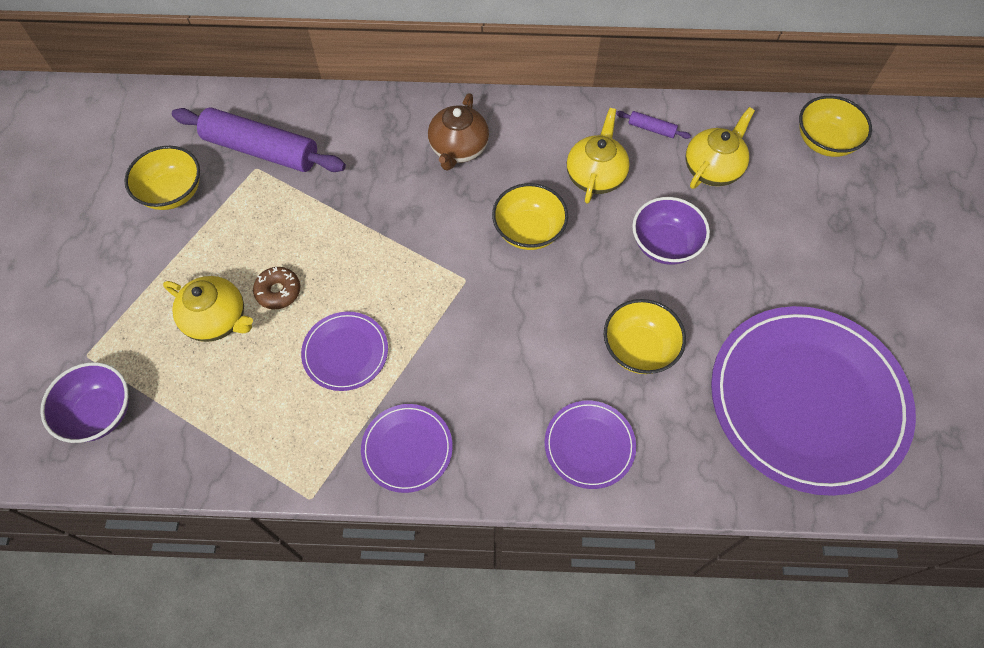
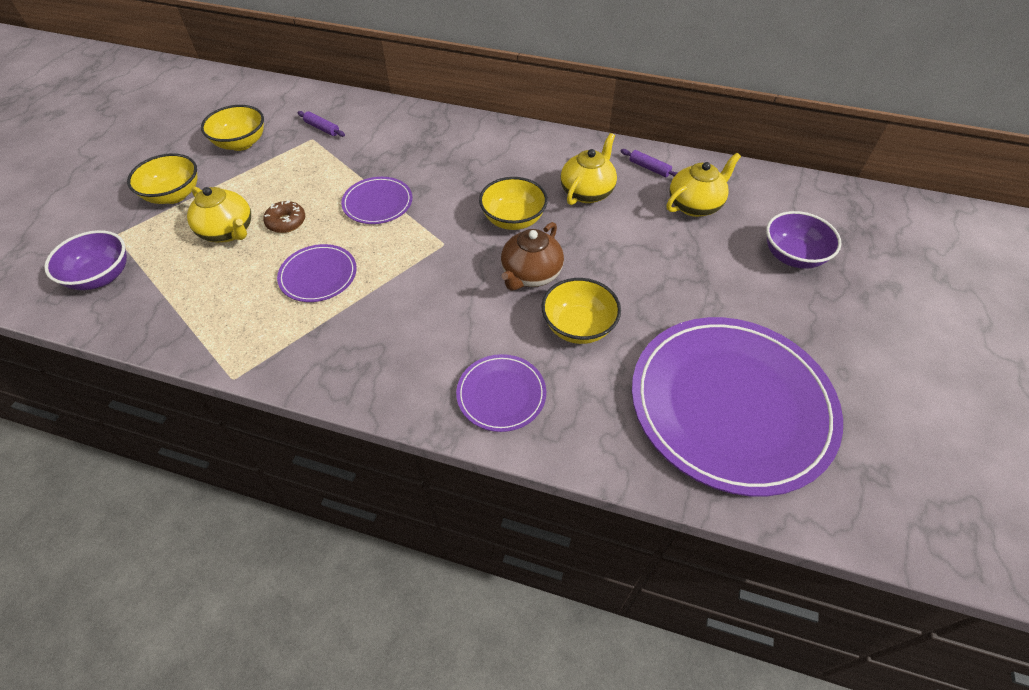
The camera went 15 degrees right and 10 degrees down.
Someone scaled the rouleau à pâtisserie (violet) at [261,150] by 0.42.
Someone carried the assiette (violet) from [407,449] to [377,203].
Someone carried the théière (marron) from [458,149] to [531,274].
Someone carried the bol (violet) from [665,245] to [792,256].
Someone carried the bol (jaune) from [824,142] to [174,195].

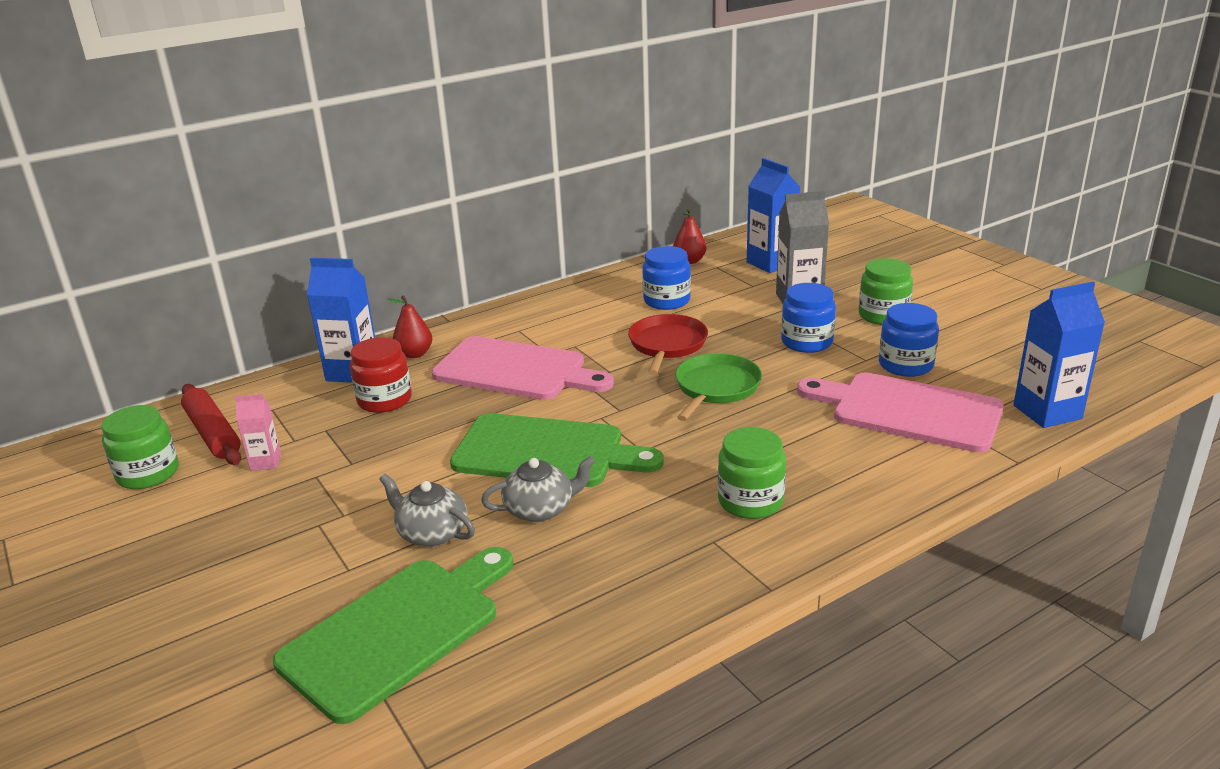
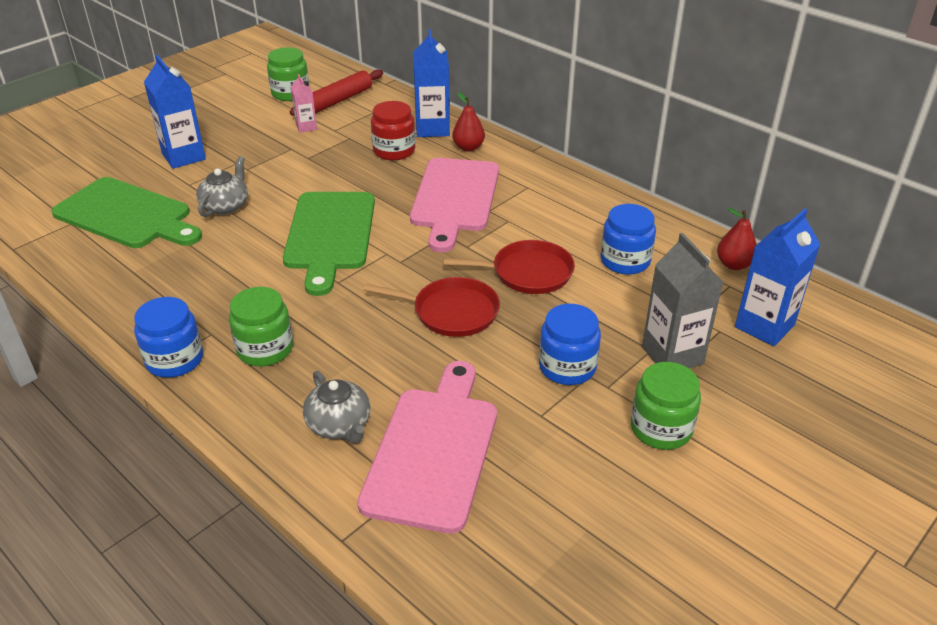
The camera went 75 degrees right and 10 degrees up.
Someone carried the théière (gris) from [540,509] to [339,425].
Someone repainted the poêle (vert) at [716,388], which became the poêle (rouge) at [451,312].
Someone carried the bocal (bleu) from [905,365] to [174,360].
Someone carried the brique de lait (bleu) from [1047,412] to [184,156].

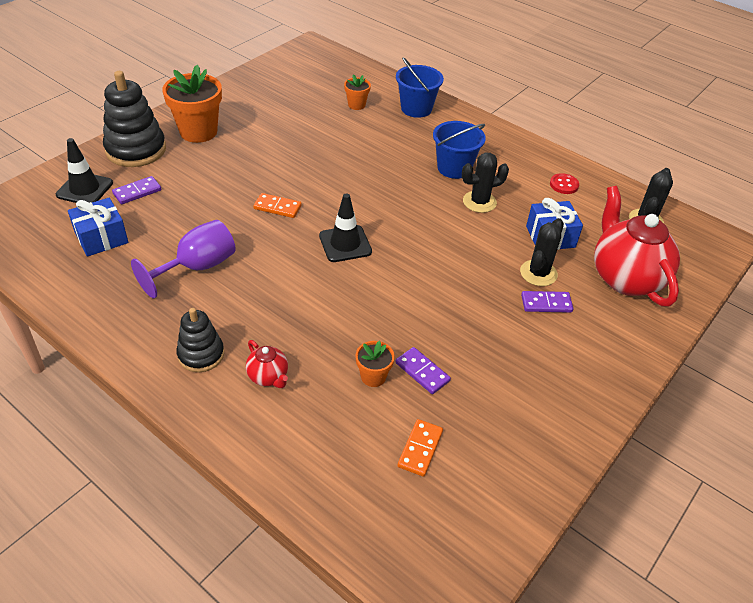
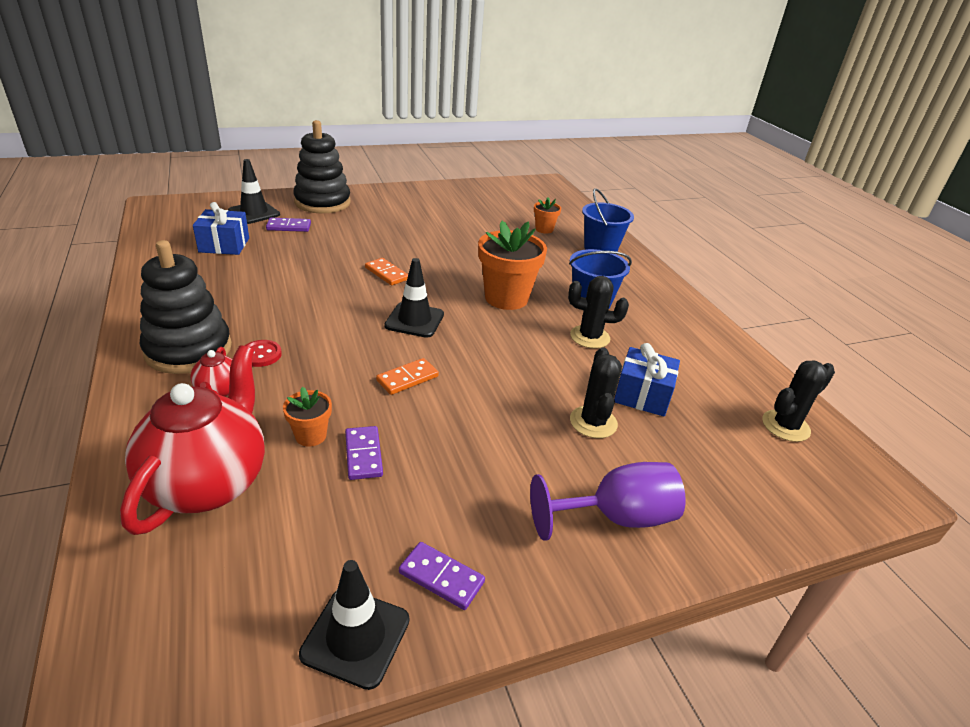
The camera went 30 degrees right and 10 degrees down.
Someone carried the verre à pied (violet) from [197,267] to [615,517].
Someone carried the pot de fleurs (orange) from [198,132] to [506,298].
Someone scaled the jouet à empiler (noir) at [201,354] by 1.68.
Someone carried the domino (orange) from [420,449] to [407,378].
Someone rotated the cactus (noir) at [538,273] by 60 degrees counterclockwise.
Someone carried the domino (violet) from [546,303] to [441,577].
Someone carried the bouton (rouge) from [564,185] to [261,355].
Someone carried the théière (rouge) from [625,278] to [208,483].
Someone put down the cône de chantier (noir) at [356,637].

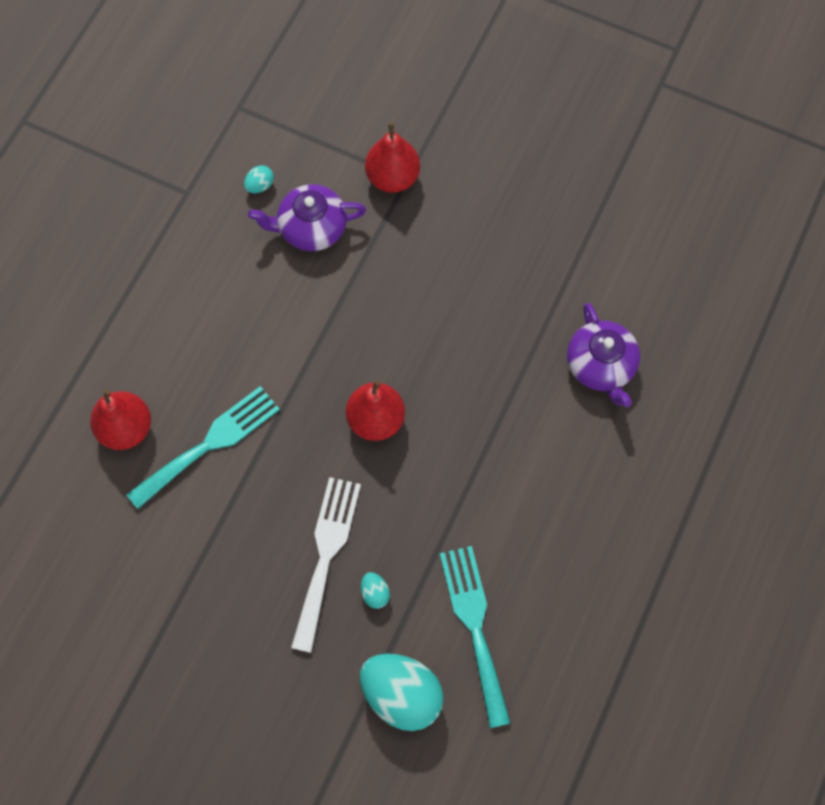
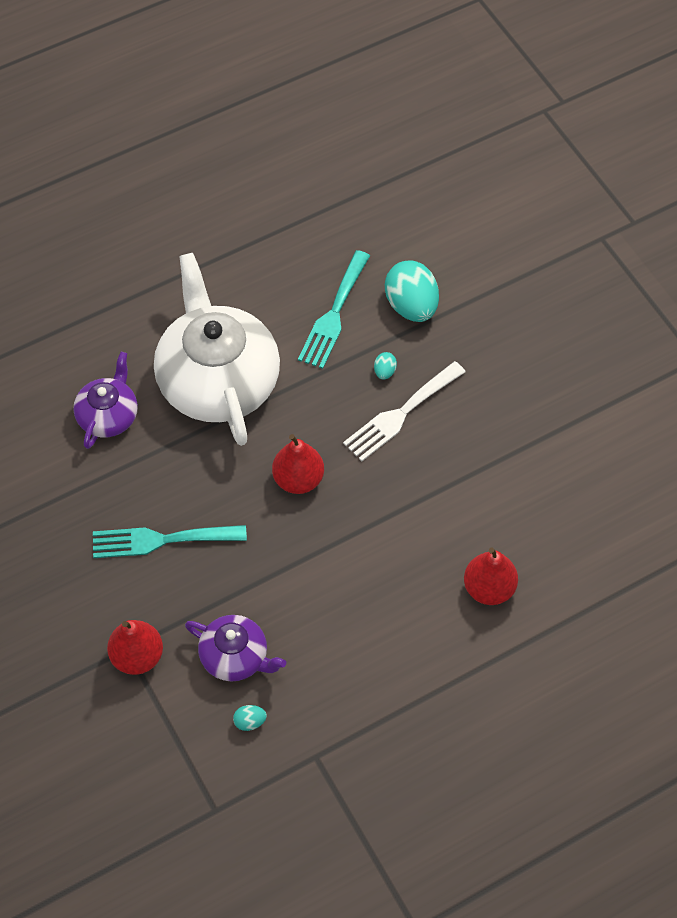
The camera went 145 degrees left and 10 degrees down.
Someone carried the fourchette (turquoise) from [210,443] to [161,540].
Someone put down the théière (blanc) at [218,380].

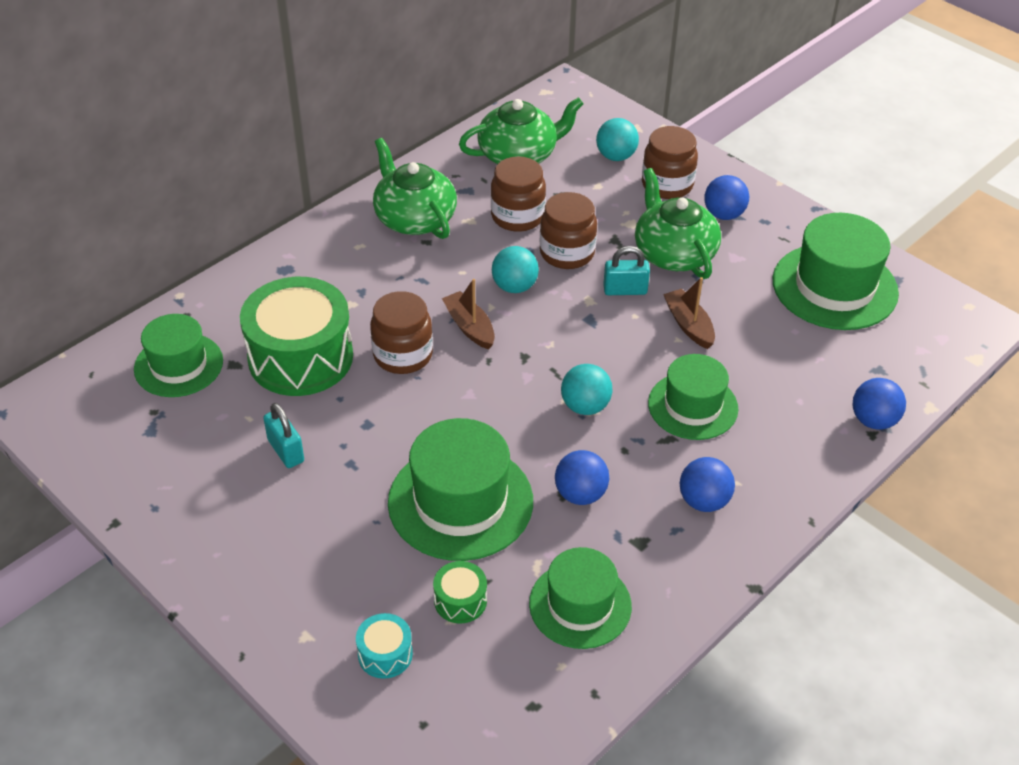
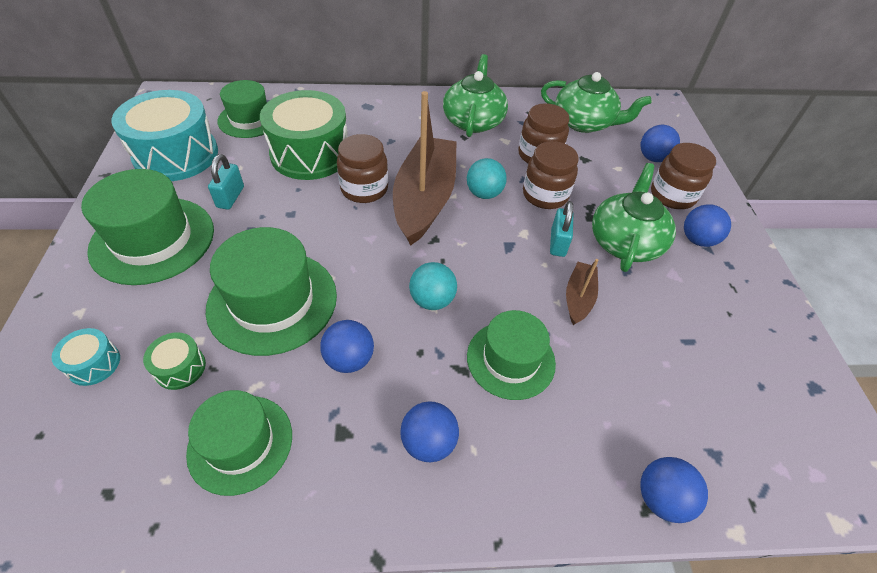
The camera went 40 degrees right and 5 degrees up.
Someone scaled the bateau (marron) at [469,327] by 2.15.
Someone repainted the balle (turquoise) at [616,156], which became the balle (bleu) at [653,158].
Someone rotated the cadenas (turquoise) at [625,290] by 60 degrees clockwise.
Someone carried the chapeau (vert) from [834,287] to [153,240].
Someone put down the tambour (turquoise) at [176,155].

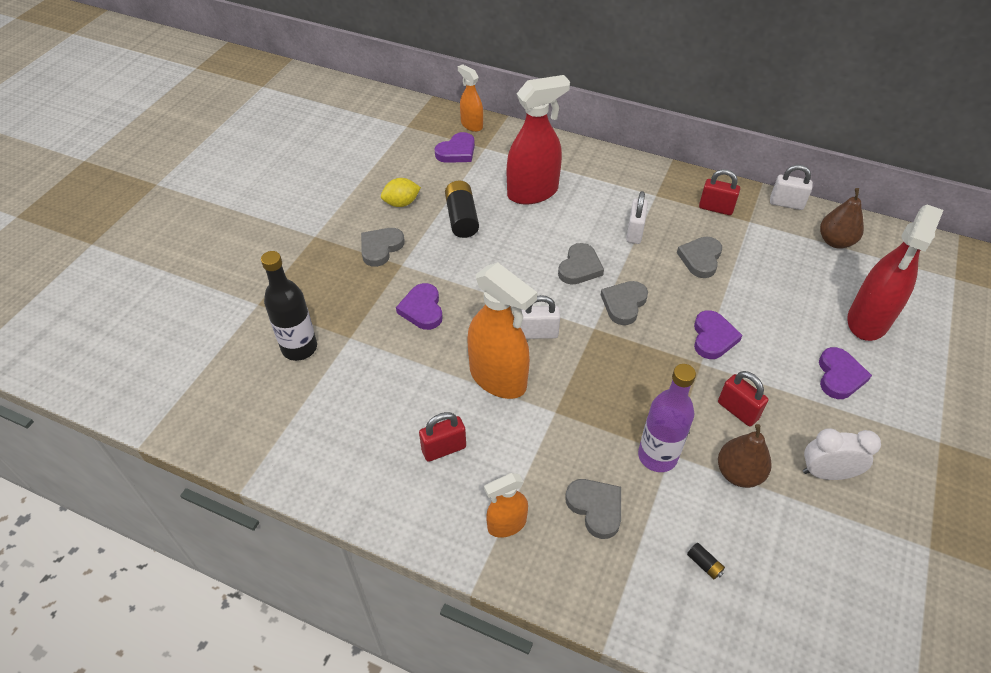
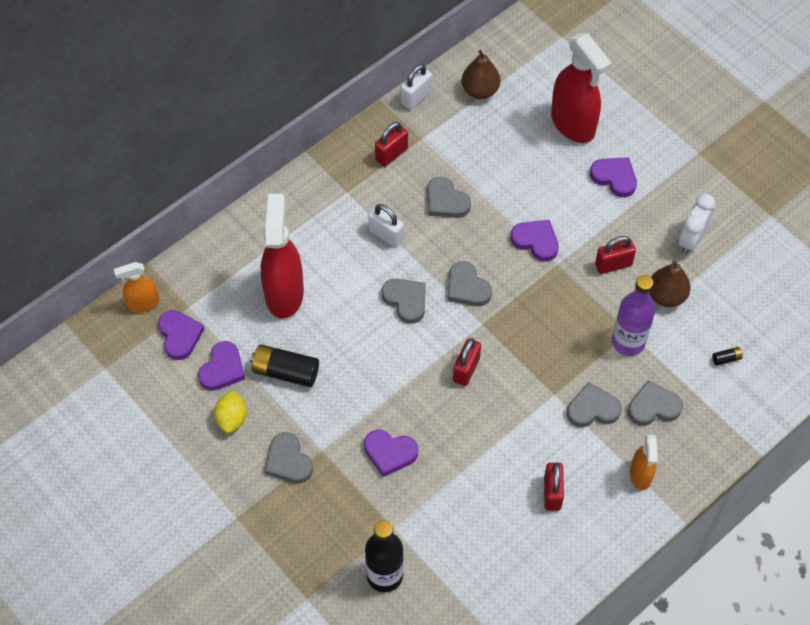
The camera went 65 degrees left and 10 degrees up.
Someone took away the vaporisateur (orange) at [498,378].
Someone repainted the cadenas (blanc) at [538,333], which became the cadenas (rouge) at [466,369].
Someone put down the cœur (violet) at [222,369].
Someone put down the cœur (gris) at [592,409].

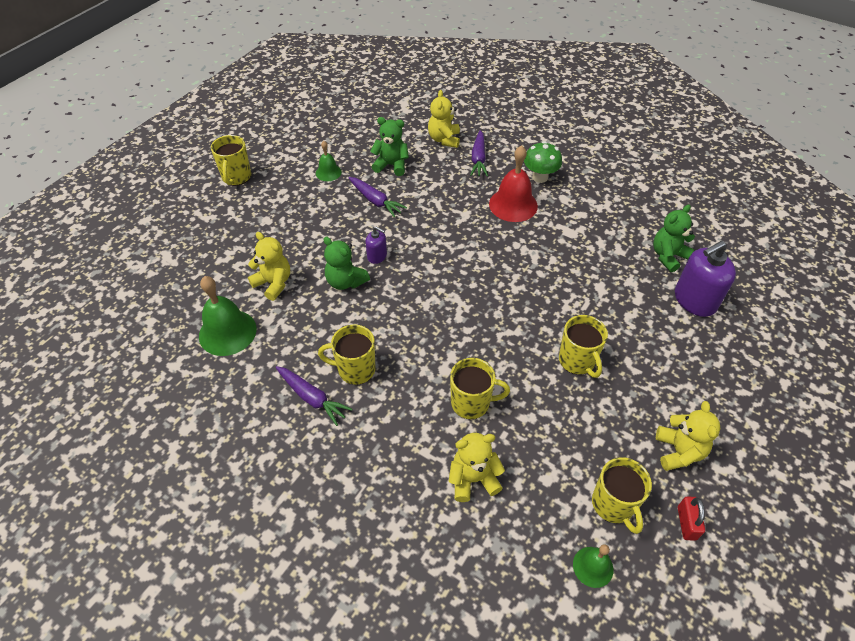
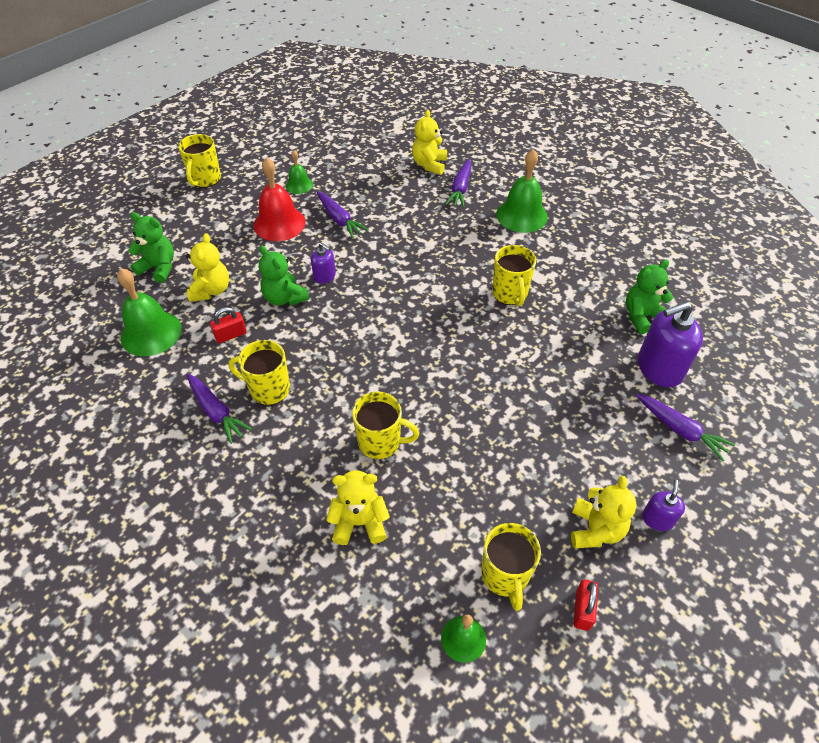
The camera went 10 degrees right and 0 degrees up.
Someone rotated the ours en peluche (jaune) at [273,283] by 45 degrees clockwise.
Someone carried the ours en peluche (vert) from [391,165] to [159,268].
Someone carried the cloche (rouge) from [513,205] to [279,223].
Someone swapped the champignon (vert) at [540,177] for the cloche (vert) at [522,215].
Someone carried the tasse (jaune) from [577,361] to [510,294].
Someone put down the cadenas (rouge) at [231,335].
Someone put down the carotte (violet) at [680,430].
Someone put down the distributeur de savon (violet) at [657,519].

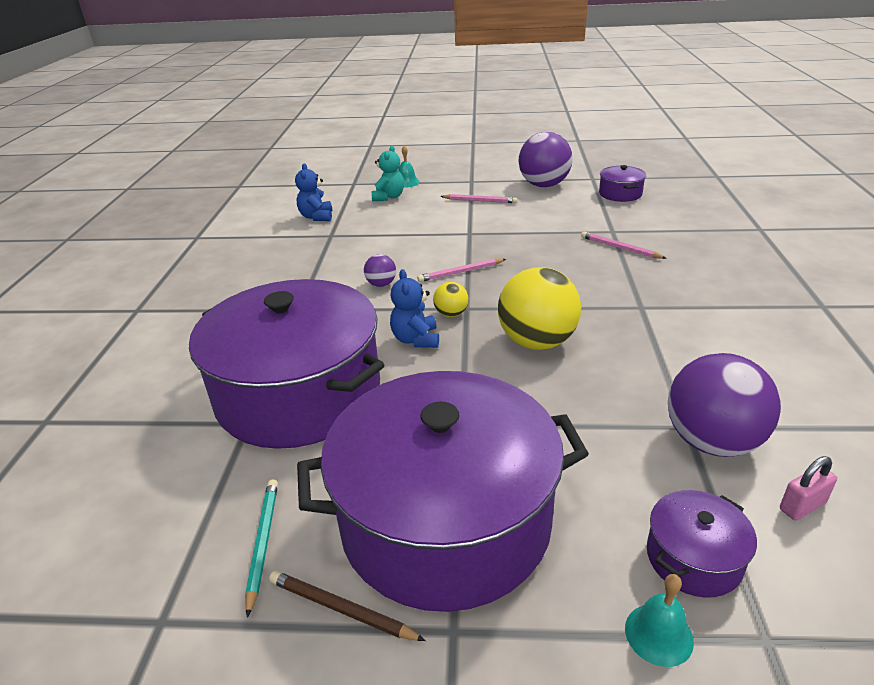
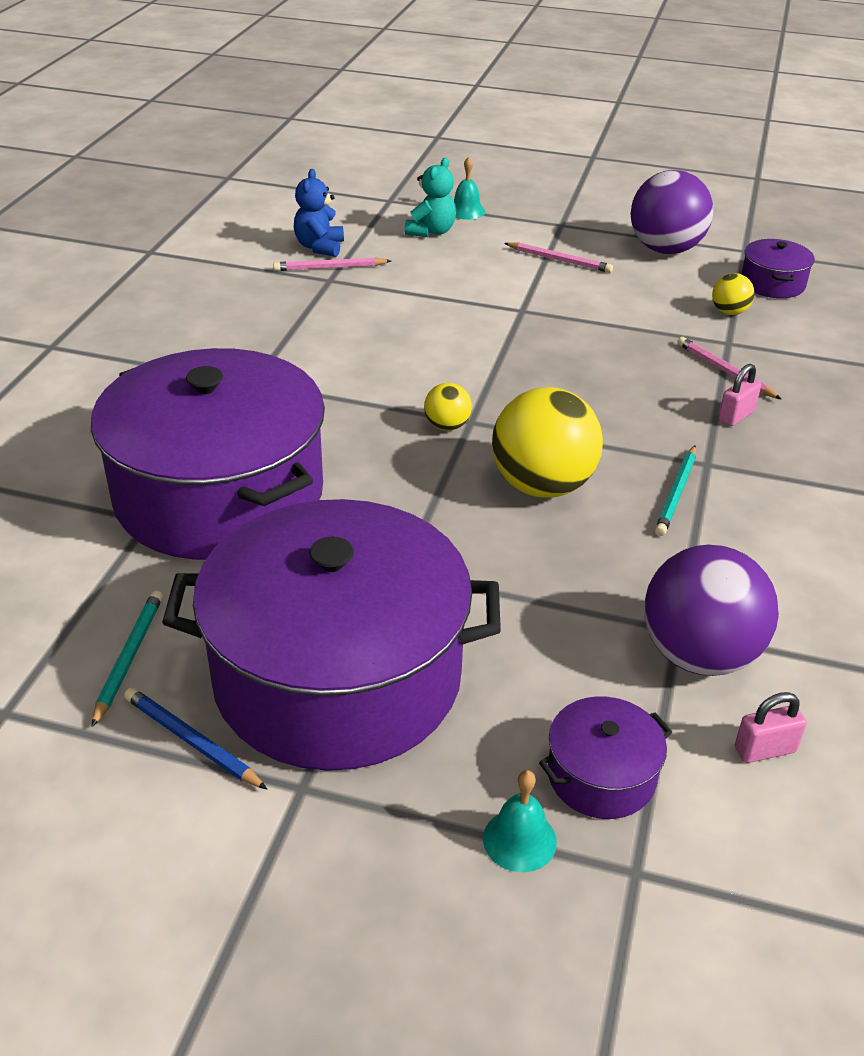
The camera went 10 degrees right and 5 degrees up.
Someone repainted the crayon (marron) at [341,609], which became the crayon (bleu) at [192,741].
Someone took away the balle (violet) at [381,284].
Someone took away the ours en peluche (bleu) at [416,339].
Someone carried the crayon (rose) from [461,272] to [330,268].
Someone put down the crayon (turquoise) at [676,493].
Someone put down the balle (jaune) at [729,312].
Someone put down the cadenas (rose) at [736,416].

